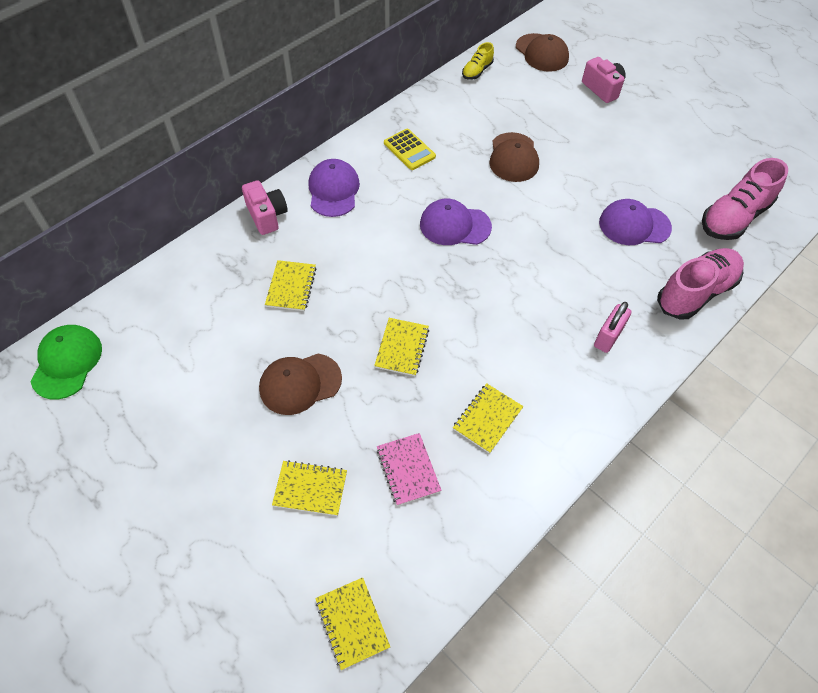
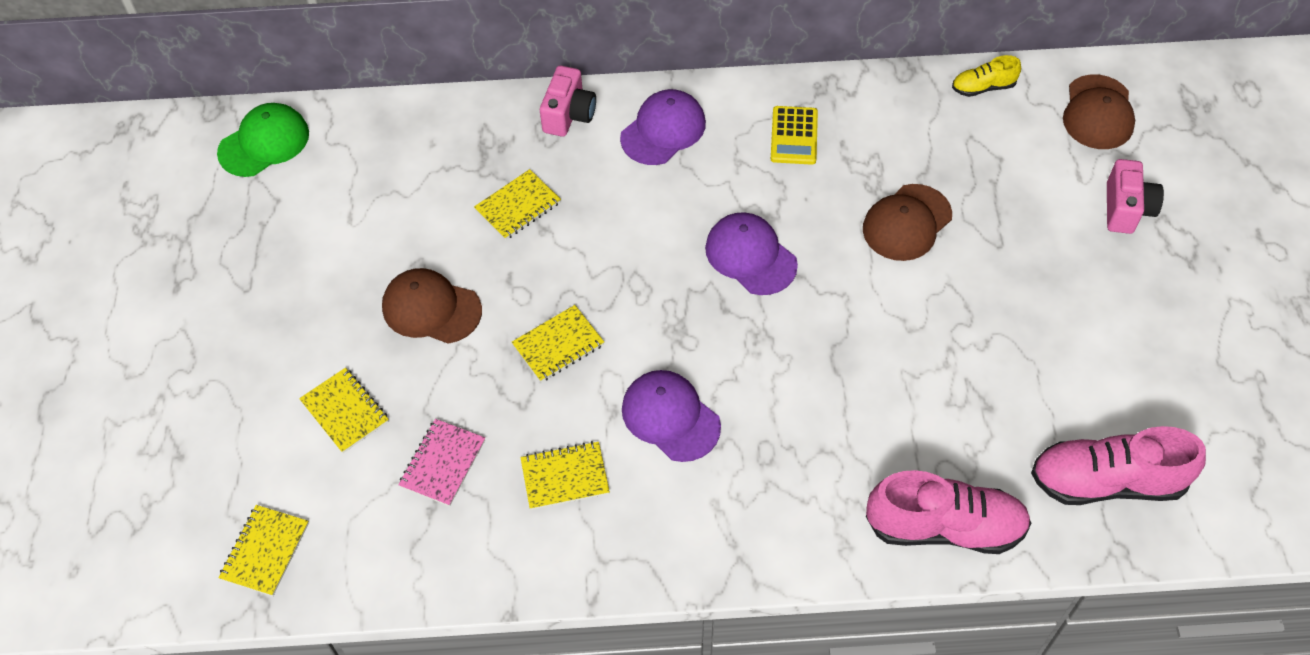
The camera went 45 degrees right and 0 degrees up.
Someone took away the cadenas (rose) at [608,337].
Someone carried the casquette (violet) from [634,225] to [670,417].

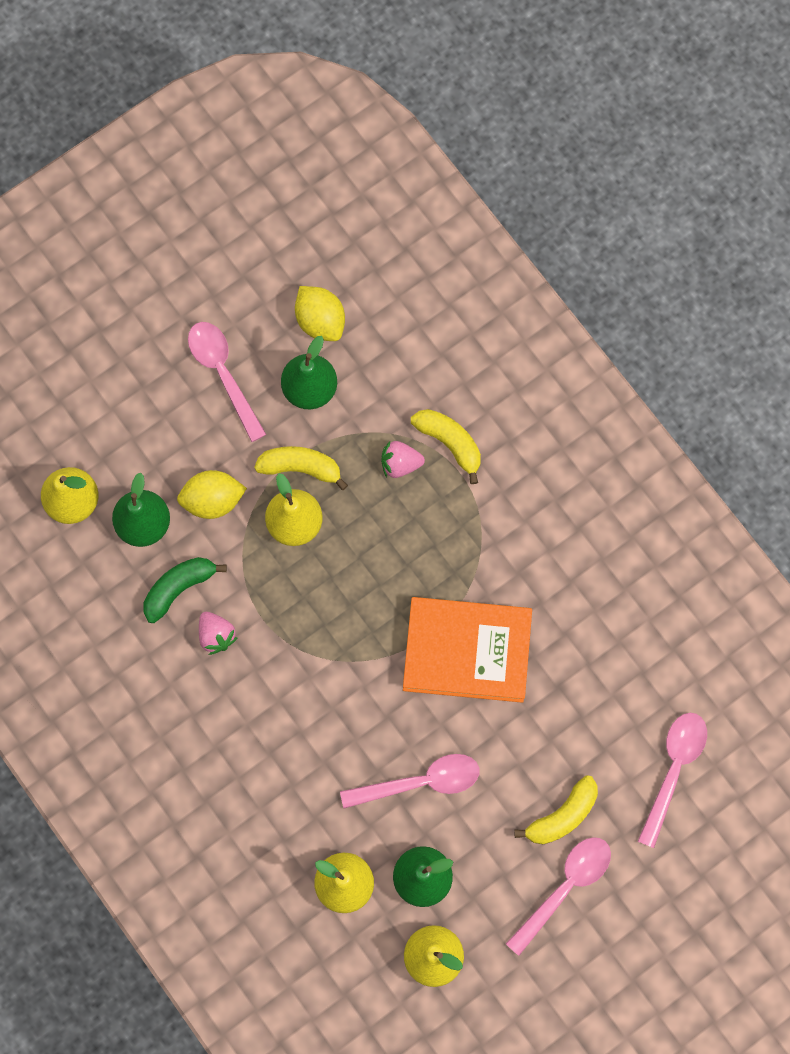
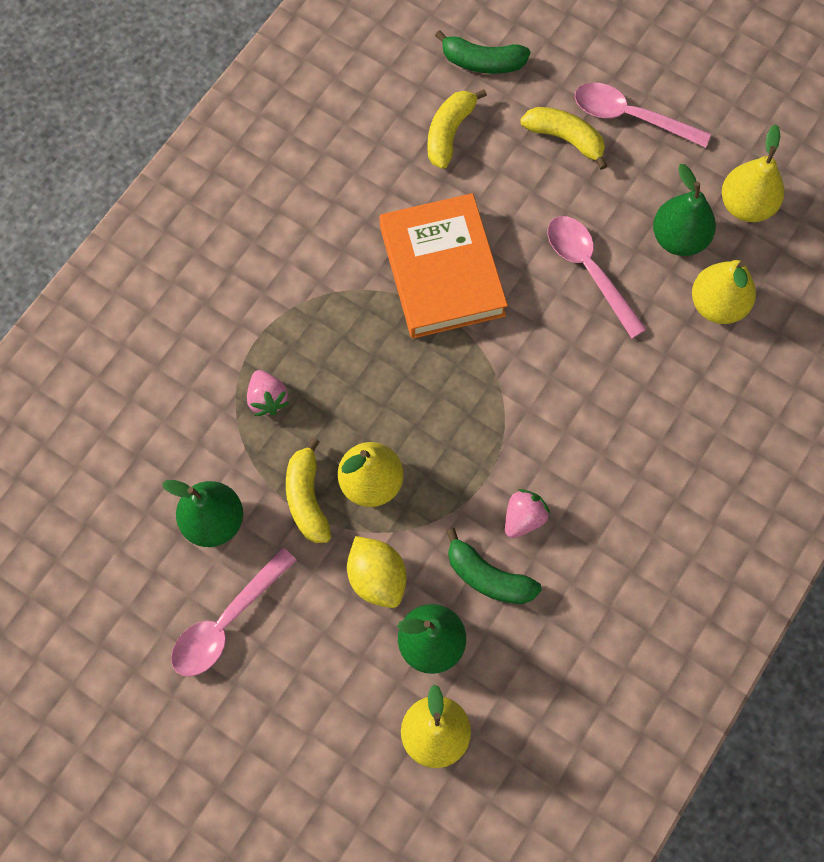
The camera went 110 degrees left and 5 degrees down.
Someone took away the citron (jaune) at [320,321].
Someone carried the banane (jaune) from [450,443] to [449,133].
Someone swapped the cuillère (rose) at [673,770] for the banane (vert) at [482,62].

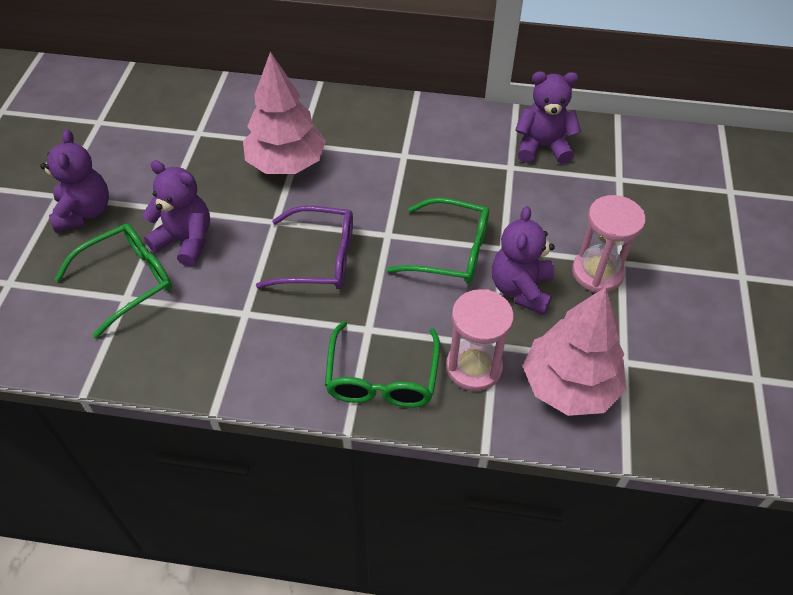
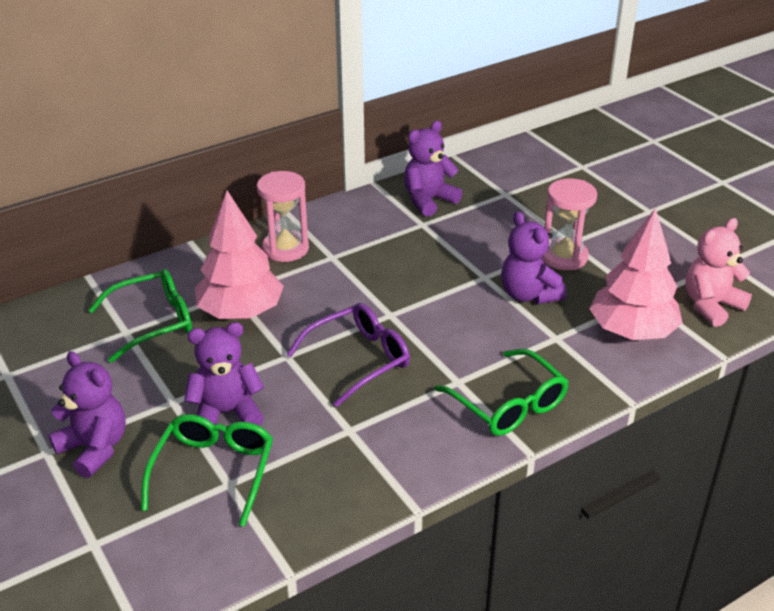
The camera went 40 degrees left and 15 degrees down.
Someone carried the lunettes (vert) from [451,251] to [153,322].
Someone carried the sablier (rose) from [474,367] to [286,249].
Someone put down the ours en peluche (rose) at [711,305].

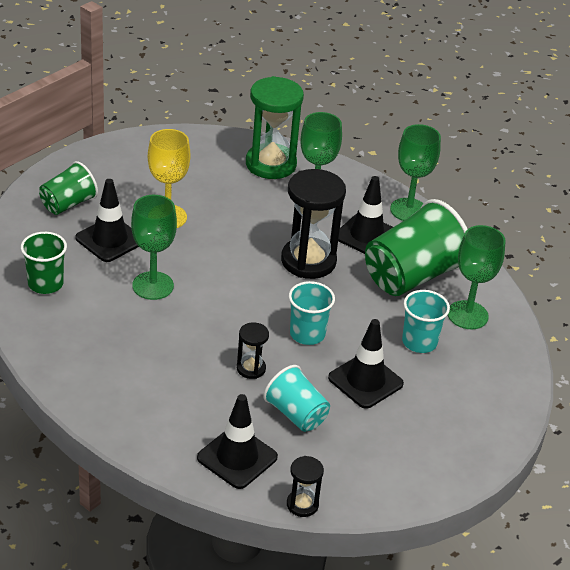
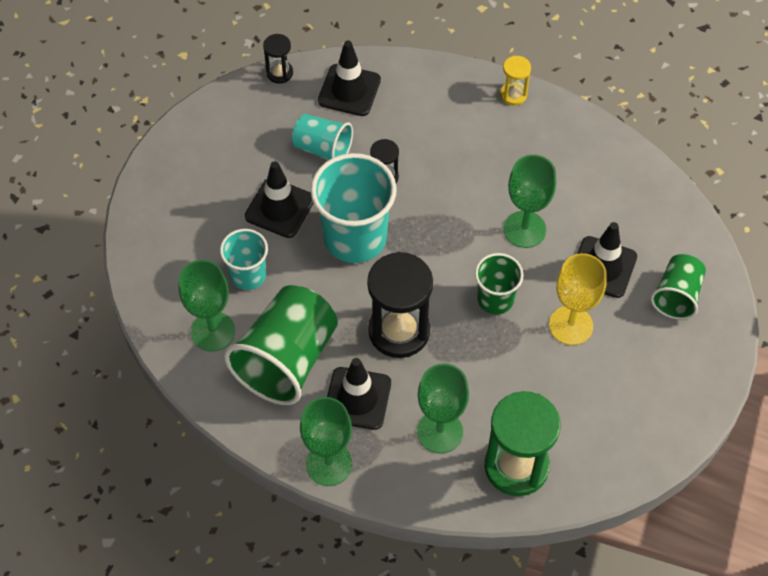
The camera went 160 degrees right and 20 degrees up.
Someone carried the gobelet (vert) from [45,284] to [495,299].
Someone scaled the gobelet (turquoise) at [307,334] by 1.77.
Someone put down the sablier (jaune) at [513,94].

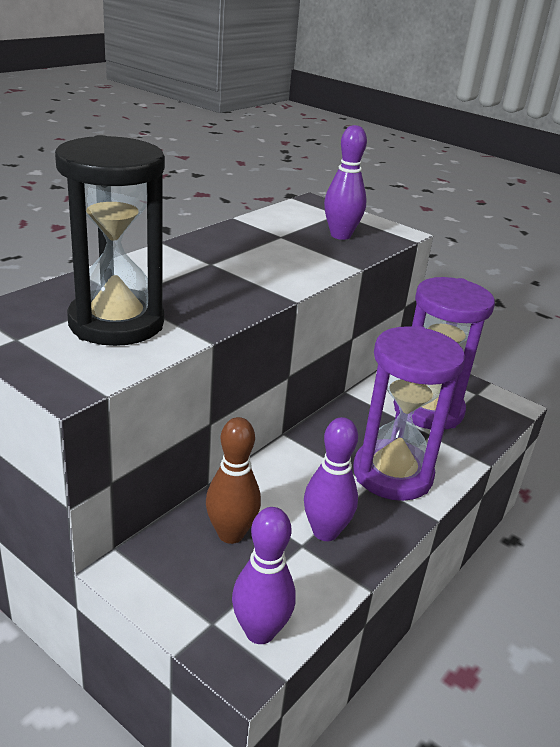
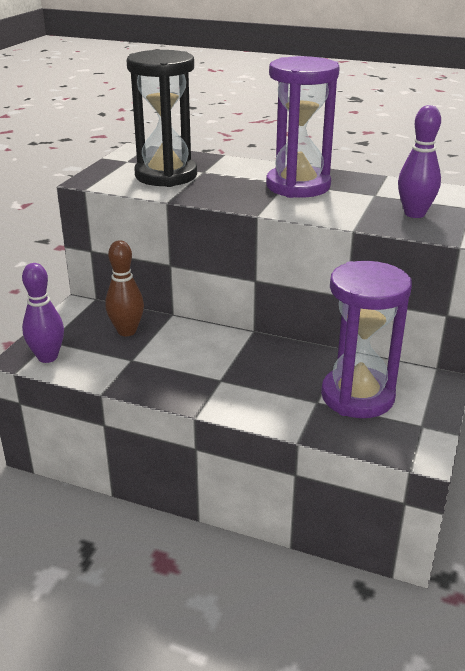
The camera went 75 degrees right and 0 degrees up.
Someone took away the quille (violet) at [325,532].
Someone carried the sablier (violet) from [392,474] to [298,186].

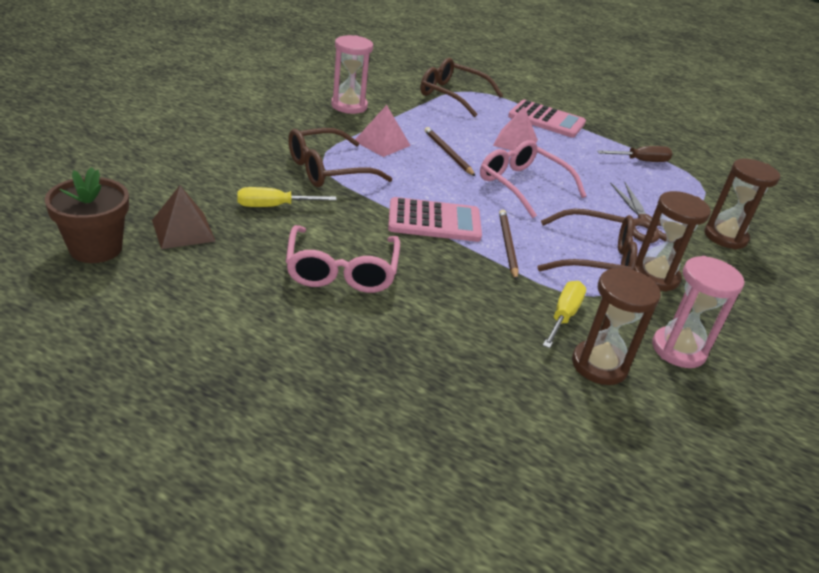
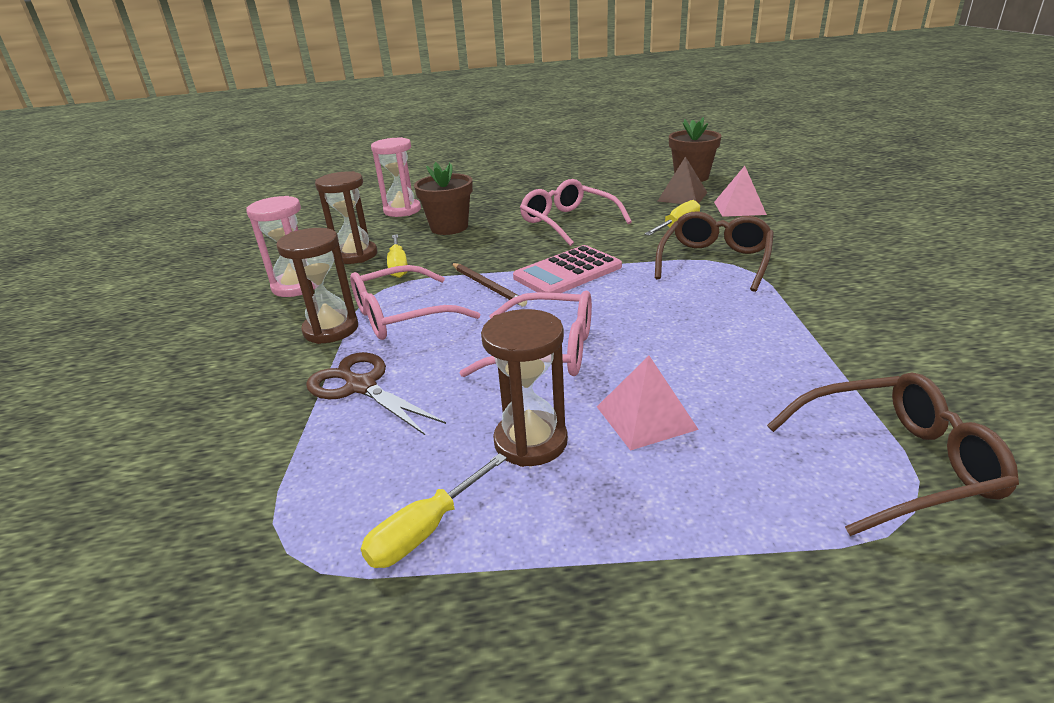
The camera went 150 degrees right and 5 degrees down.
Someone carried the sablier (rose) from [349,106] to [402,210].
Someone carried the pyramide (rose) from [382,143] to [739,208].
Someone took away the crayon (marron) at [448,153].
Someone took away the calculatrice (rose) at [546,120].
Someone repainted the lunettes (marron) at [595,258], which became the lunettes (rose) at [401,316].
Someone repainted the tournevis (marron) at [641,161], which became the tournevis (jaune) at [424,531].
Someone carried the sablier (marron) from [725,237] to [530,442].
Someone put down the pot de fleurs (marron) at [449,227].

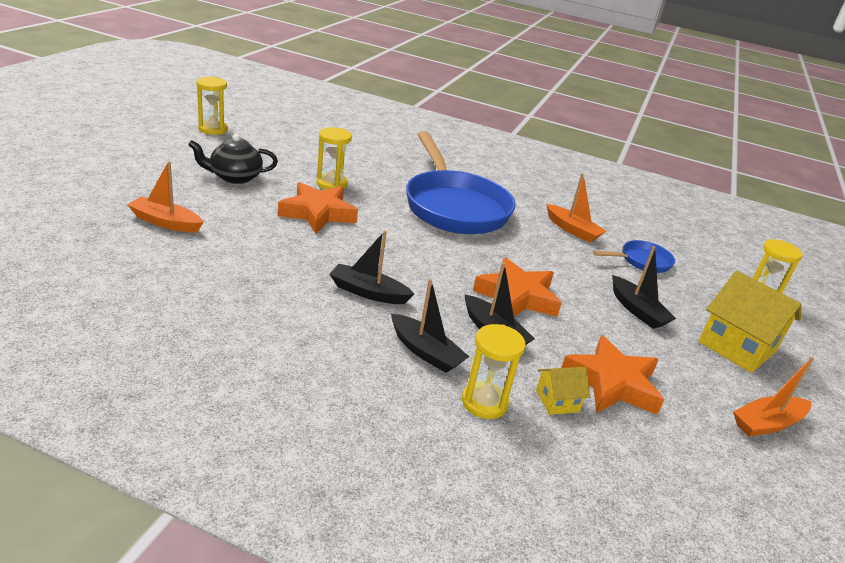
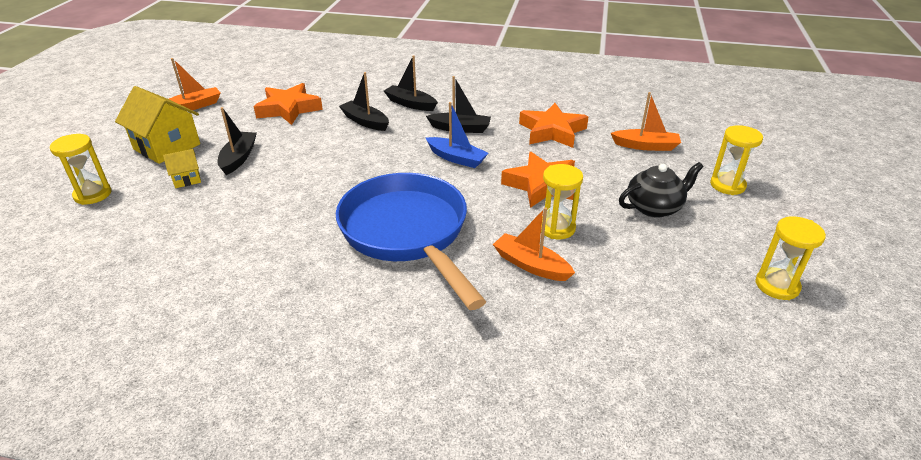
The camera went 175 degrees right and 5 degrees up.
Someone carried the sablier (jaune) from [484,402] to [727,185].
Someone carried the étoile (orange) from [517,296] to [552,131].
Someone carried the maison (jaune) from [557,401] to [187,179].
Someone carried the bateau (orange) from [572,230] to [531,265].
Someone took away the poêle (bleu) at [641,261].
Someone rotated the bateau (noir) at [637,310] by 45 degrees clockwise.
Someone put down the bateau (bleu) at [456,158].

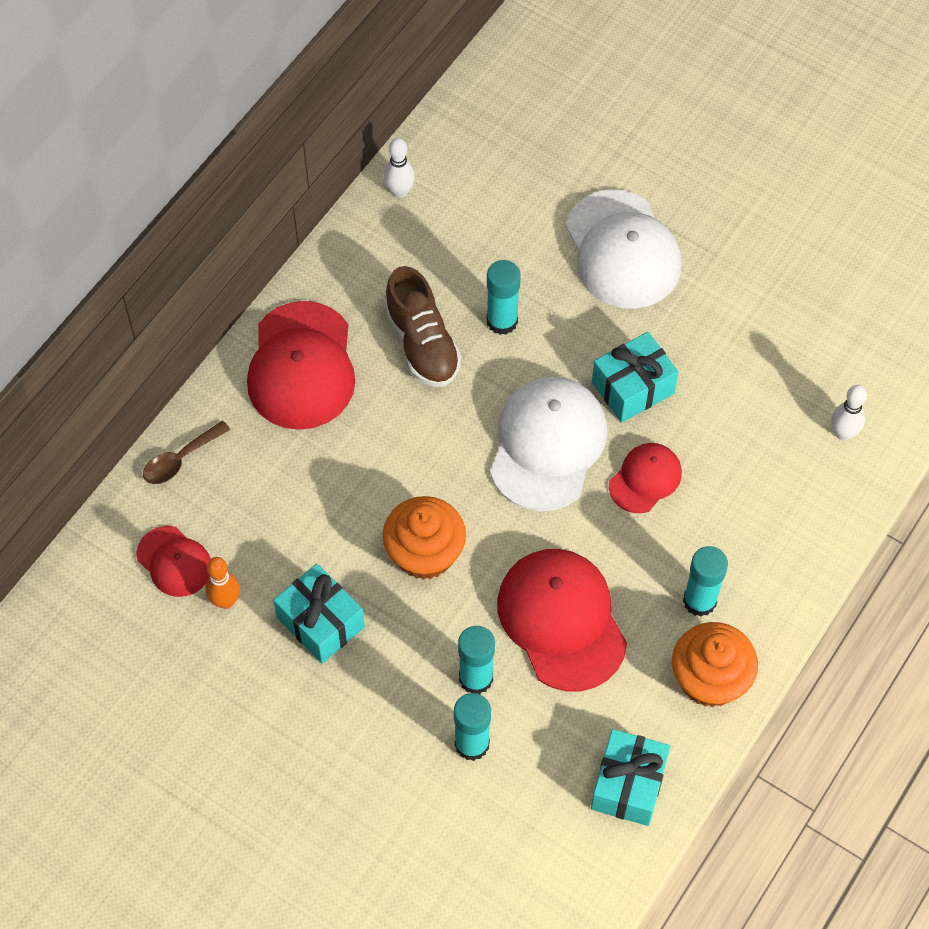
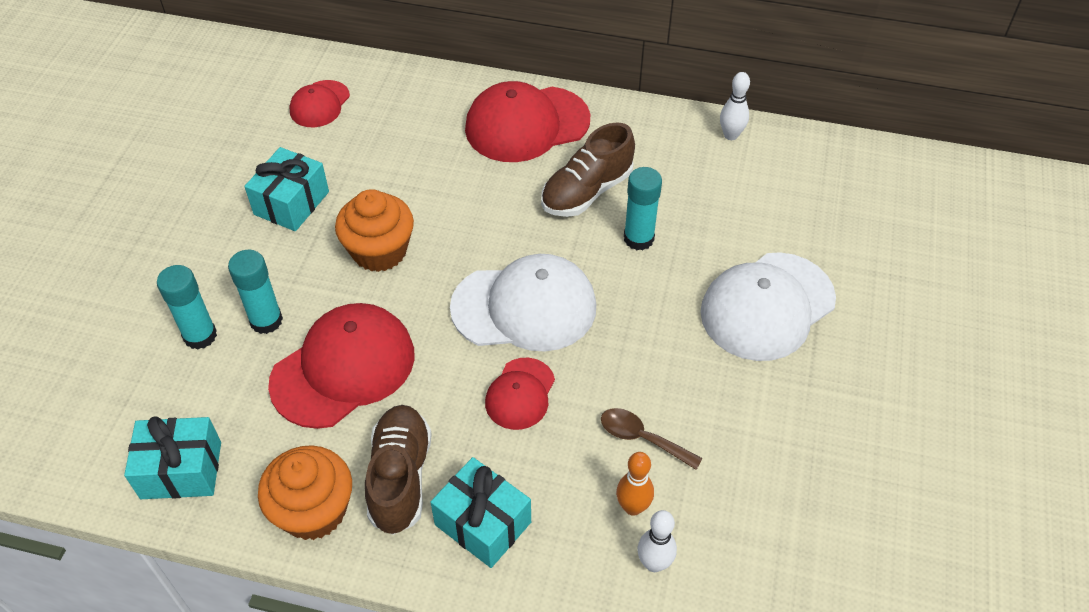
The camera went 70 degrees right and 10 degrees down.
Someone carried the cuillère (marron) from [181,459] to [642,438].
Someone carried the quille (orange) from [225,601] to [633,507].
Someone carried the cadeau (turquoise) from [633,388] to [483,523].
Someone rotated the casquette (rouge) at [645,479] by 90 degrees clockwise.
Someone swapped the bâton de colle (turquoise) at [699,601] for the chaussure (marron) at [400,478].

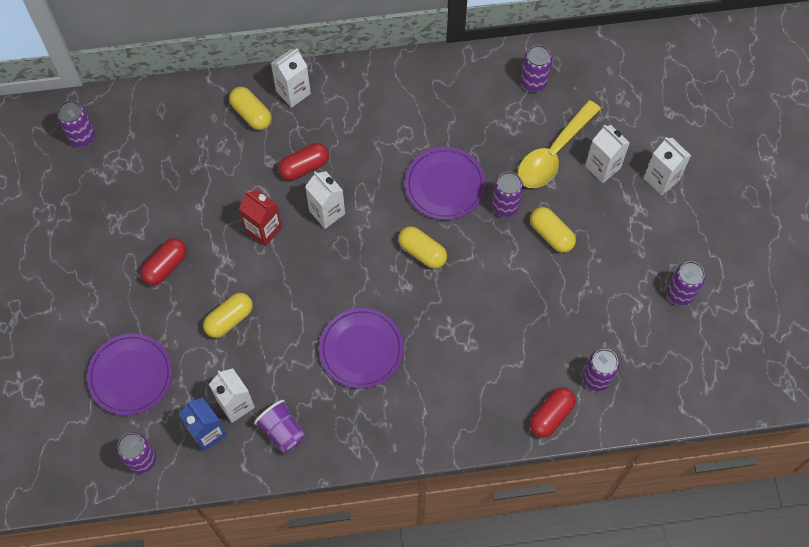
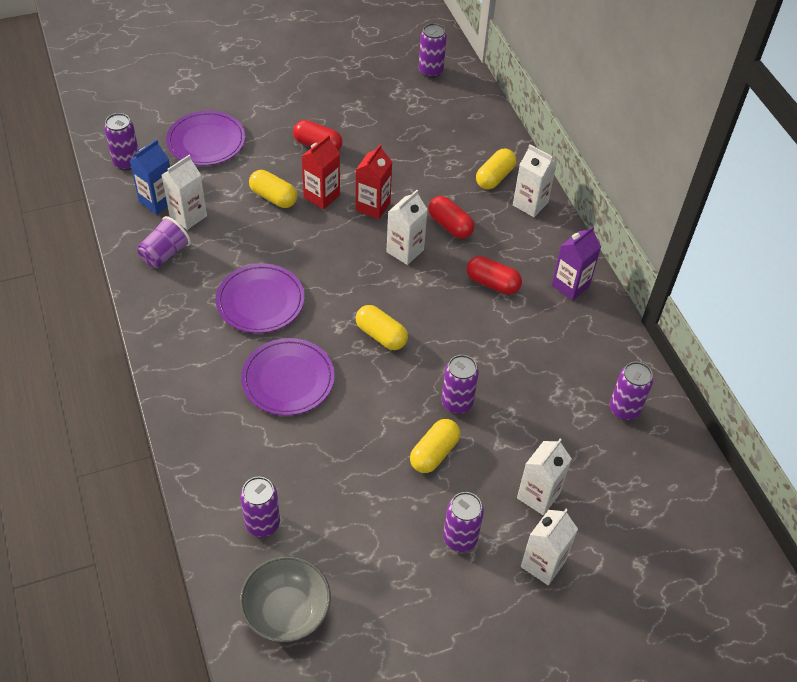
The camera went 75 degrees right and 15 degrees down.
Someone rotated the gélule (jaune) at [422,252] by 75 degrees counterclockwise.
Someone carried the assiette (violet) from [445,185] to [288,379].
Someone took away the cuillère (jaune) at [553,153].
Someone carried the gélule (rouge) from [551,415] to [492,283].
Someone carried the canette (violet) from [680,293] to [460,538].
Someone put down the bol (gris) at [287,612].
Someone put down the brique de lait (rouge) at [321,196].
Someone put down the brique de lait (violet) at [570,285].

